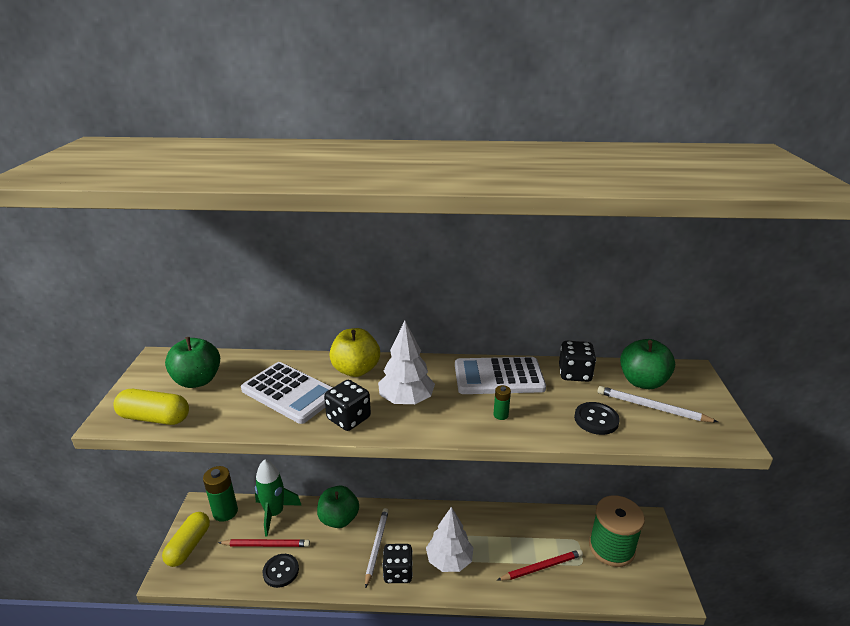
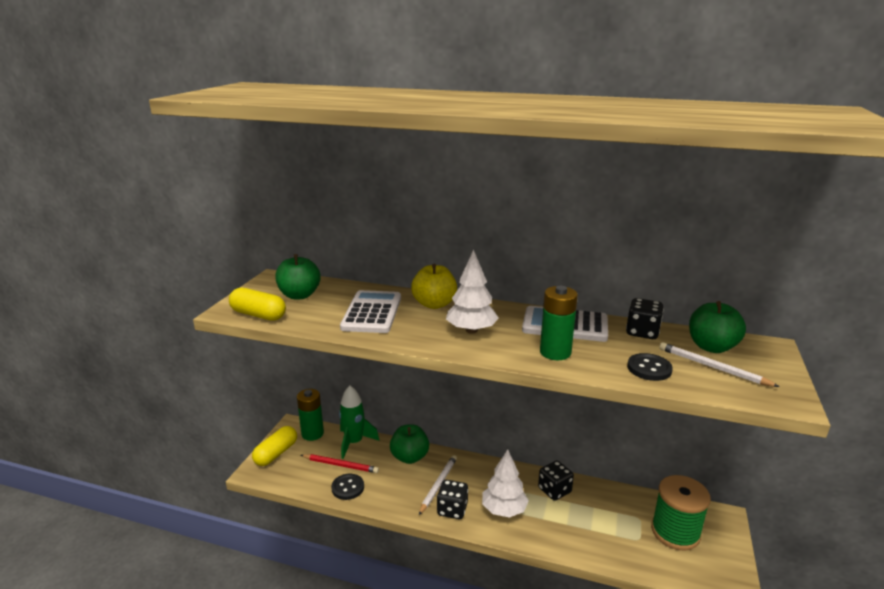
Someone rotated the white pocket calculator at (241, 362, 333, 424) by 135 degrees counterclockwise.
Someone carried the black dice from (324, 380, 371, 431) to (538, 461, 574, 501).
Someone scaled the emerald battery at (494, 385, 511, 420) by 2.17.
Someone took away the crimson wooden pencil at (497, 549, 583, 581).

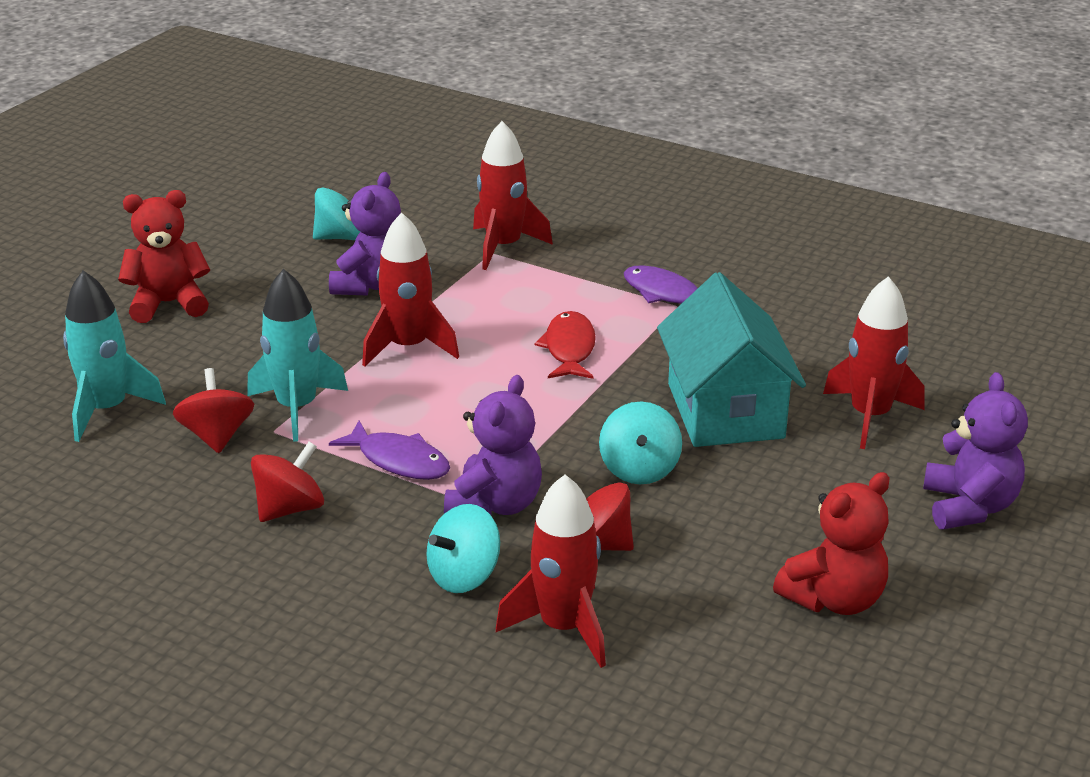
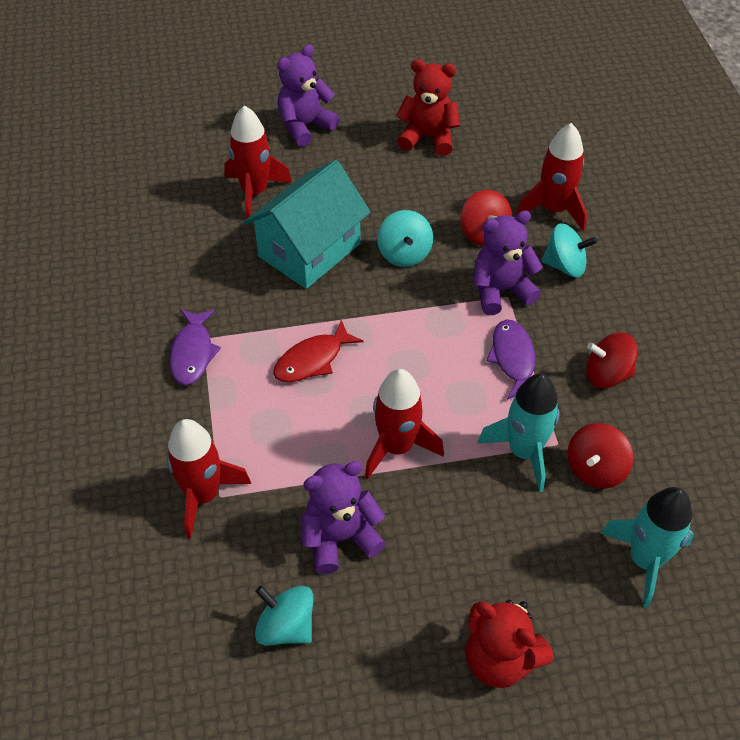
Someone rotated the turquoise toy top at (599, 402, 682, 484) by 120 degrees clockwise.

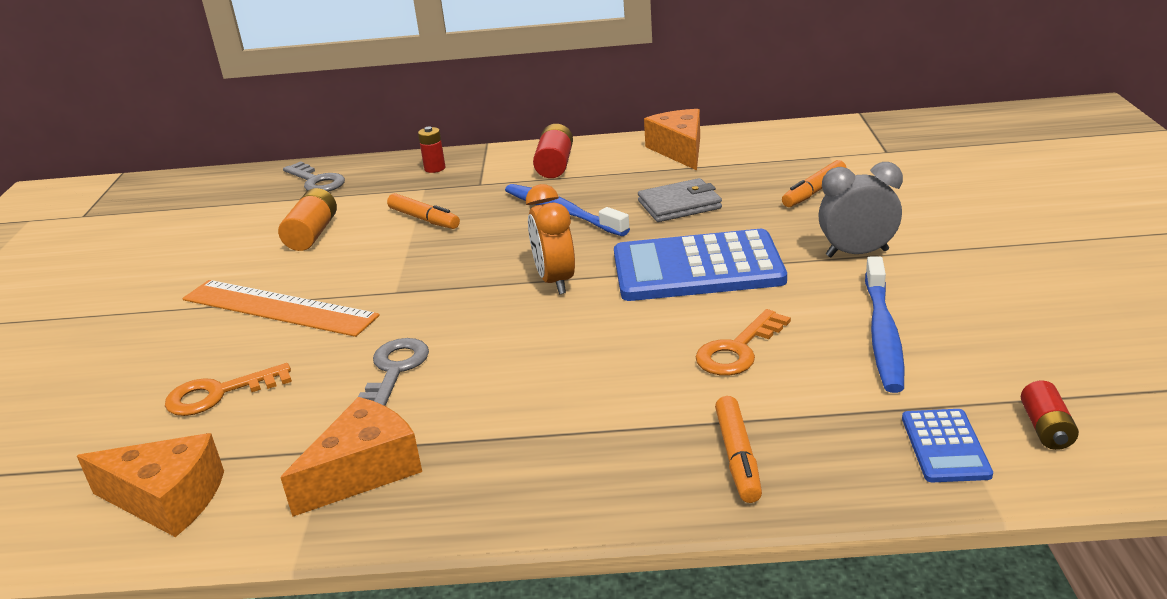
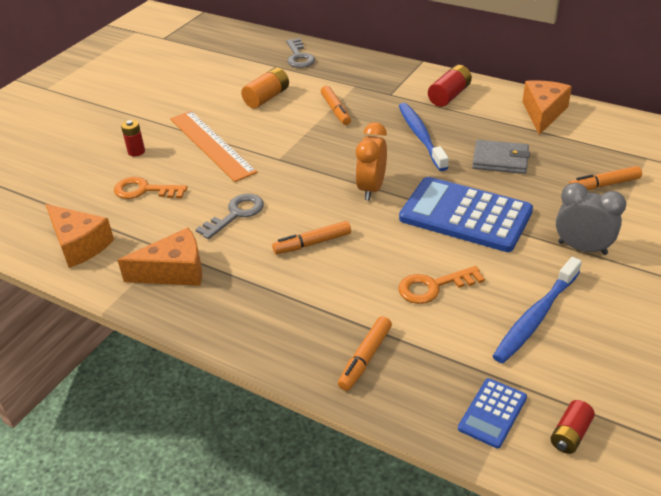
Someone carried the crimson battery from (418, 126, 445, 173) to (121, 120, 145, 157).
Someone put down the orange-coloured marker at (272, 221, 351, 254).

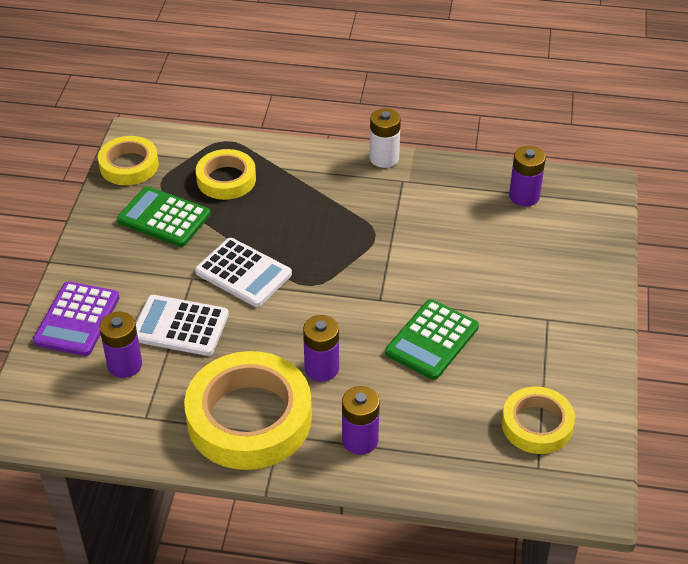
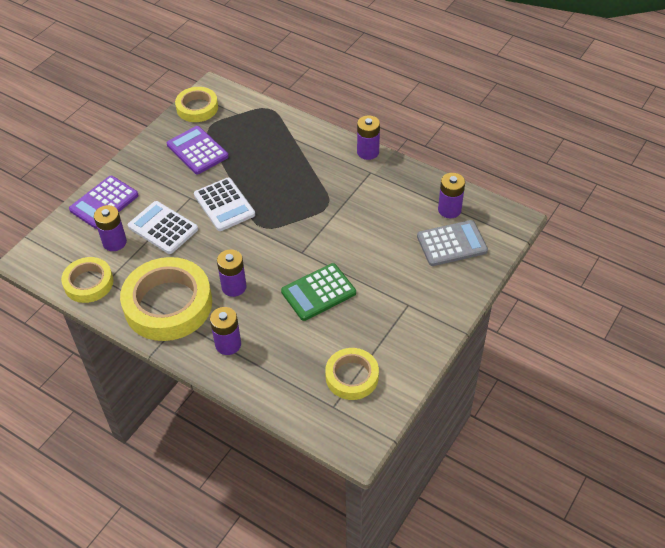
Someone repainted the emerald pocket calculator at (117, 186, 211, 247), which became the violet pocket calculator at (167, 126, 229, 174).
Someone carried the bright yellow roll of tape from (196, 149, 256, 200) to (61, 257, 114, 303).
Someone repainted the white battery at (369, 108, 401, 168), which became the violet battery at (357, 115, 380, 160).
Someone put down the gray pocket calculator at (417, 220, 488, 266).

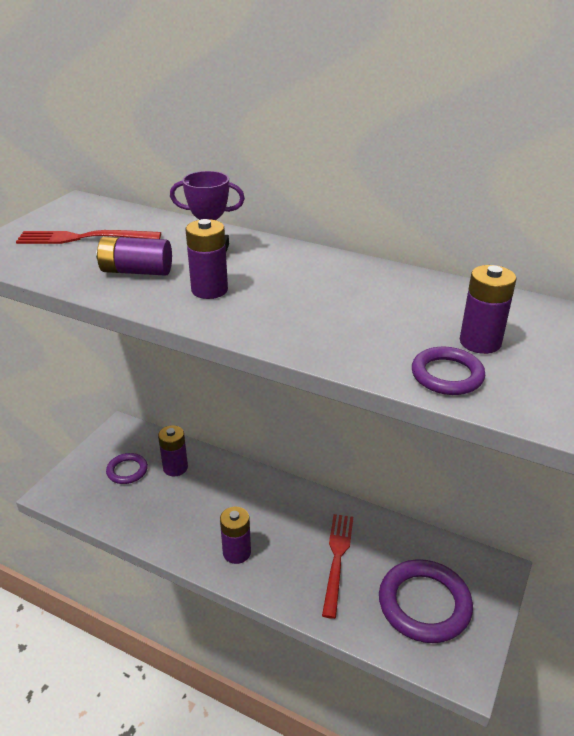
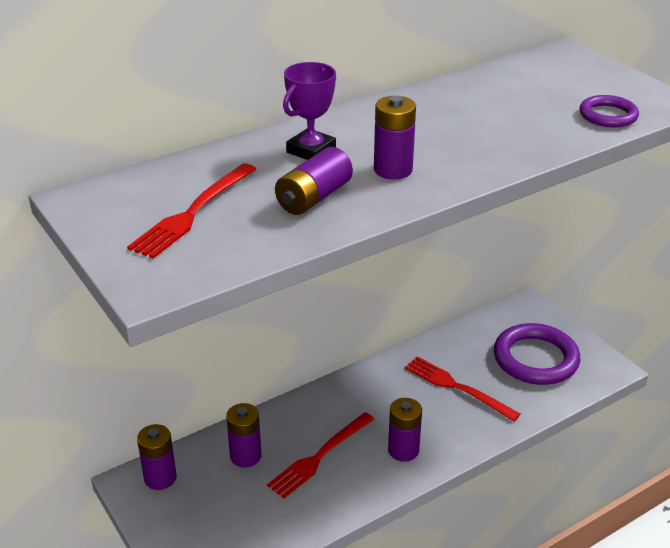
Someone took away the violet ring at (106, 453, 148, 484).
Someone carried the violet battery from (460, 265, 516, 354) to (137, 424, 177, 490).
Someone put down the crimson table fork at (267, 412, 374, 498).

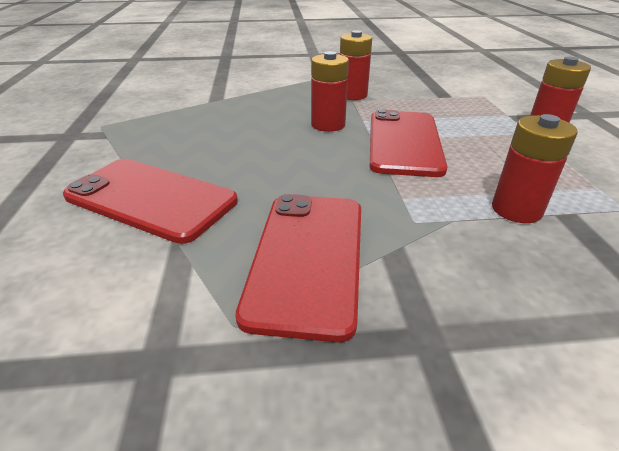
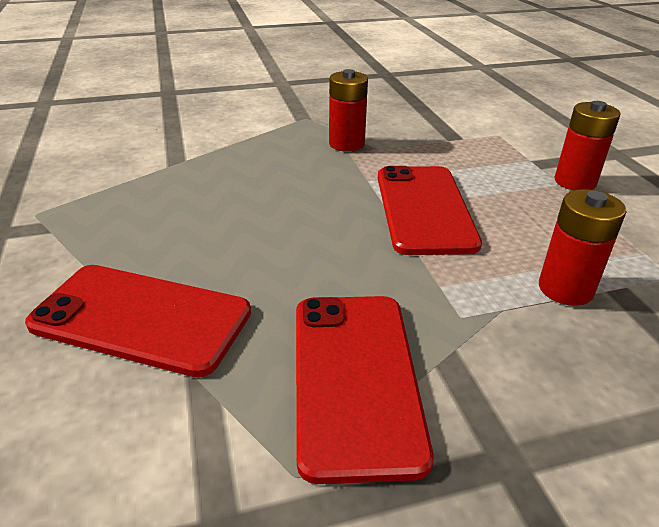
Someone took away the crimson battery at (311, 51, 349, 132).

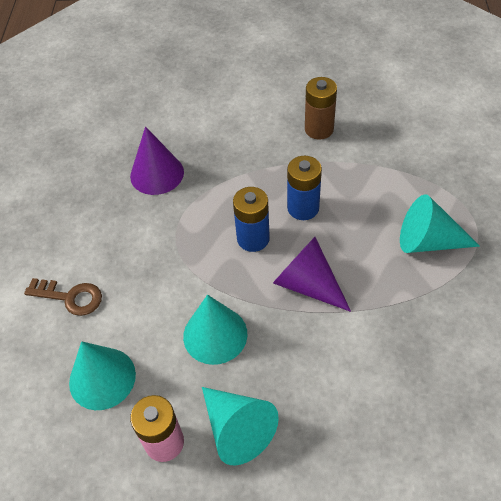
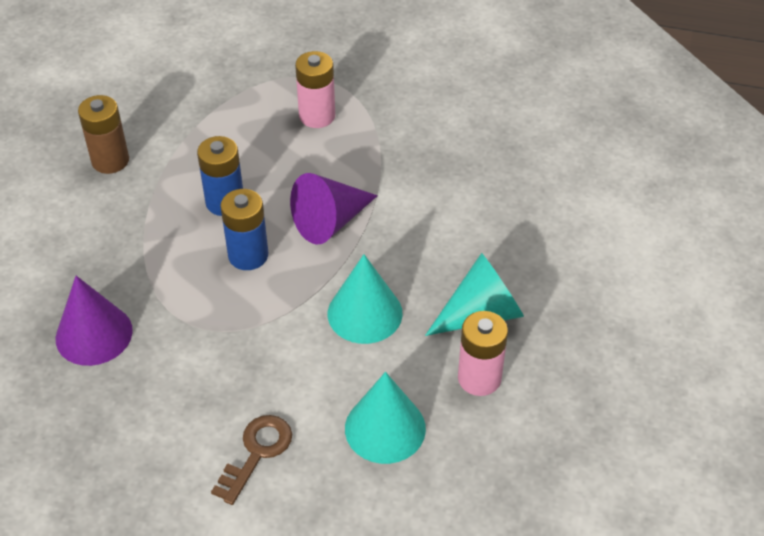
Someone swapped the turquoise cone at (400, 194, 480, 253) for the rosy battery at (295, 51, 335, 128).

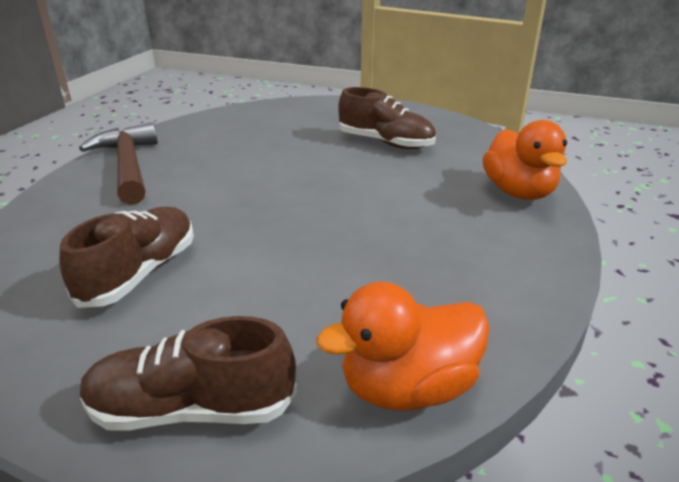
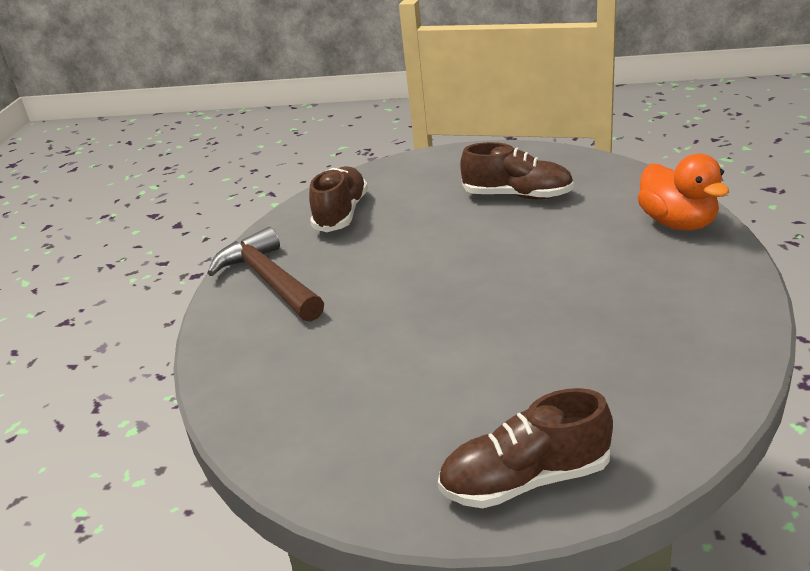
Someone carried the dark brown shoe from (59, 207, 194, 308) to (309, 166, 368, 232).
Someone took away the orange-coloured duck at (316, 282, 490, 411).

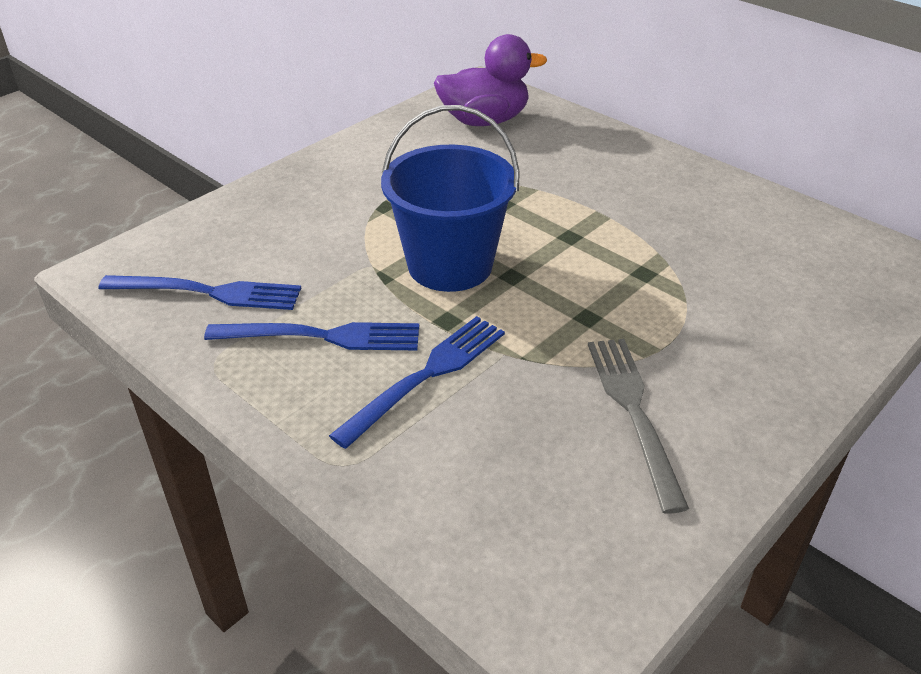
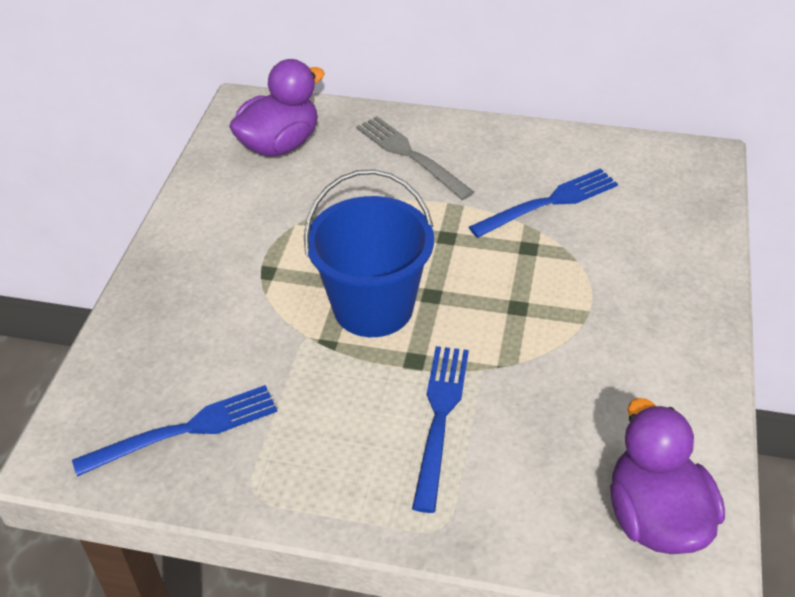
Someone carried the royal blue table fork from (204, 322, 419, 350) to (469, 168, 618, 238).
Someone carried the gray table fork from (588, 339, 689, 514) to (356, 116, 474, 200).
Someone put down the violet duck at (610, 398, 725, 554).

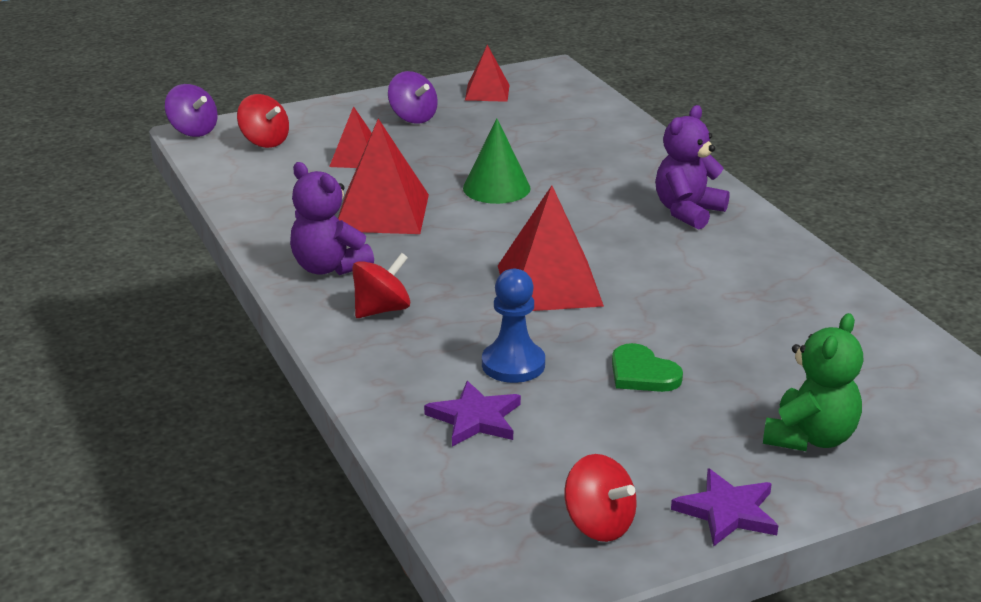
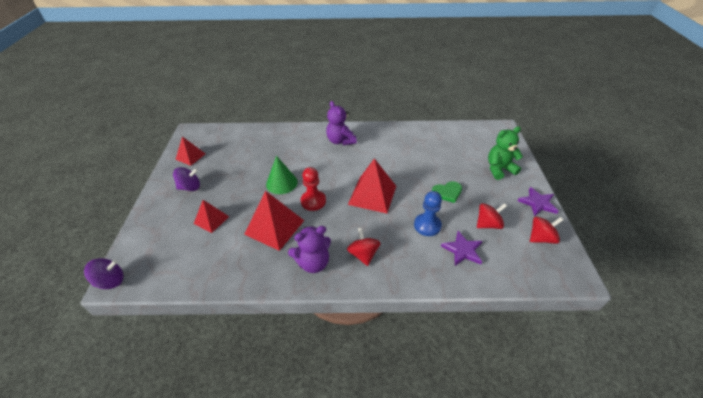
Someone carried the crimson toy top from (237, 94, 289, 148) to (477, 203, 507, 229).
Someone rotated the emerald teddy bear at (763, 313, 863, 451) by 75 degrees counterclockwise.
Someone put down the crimson game pawn at (301, 167, 326, 211).

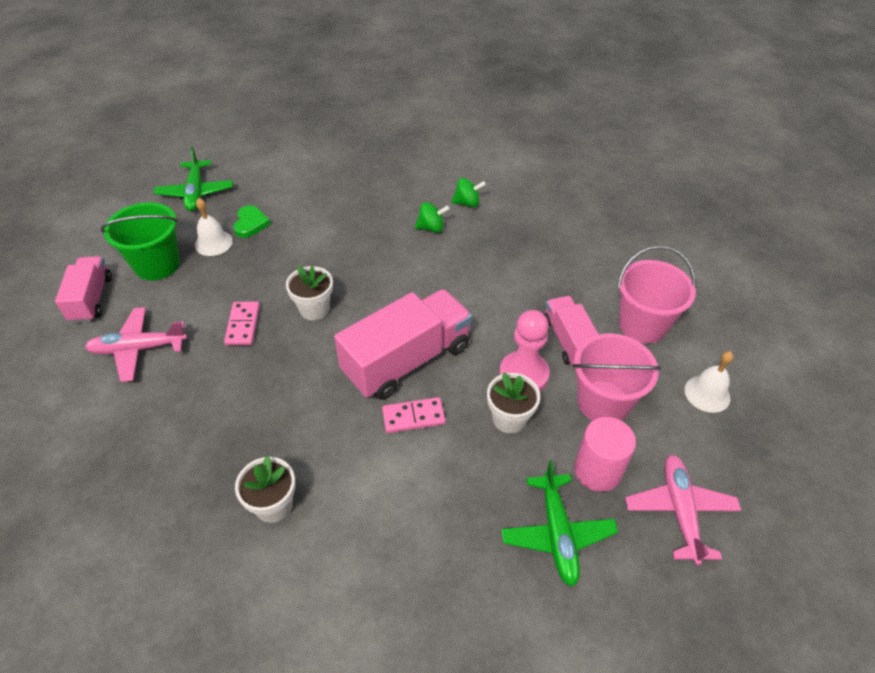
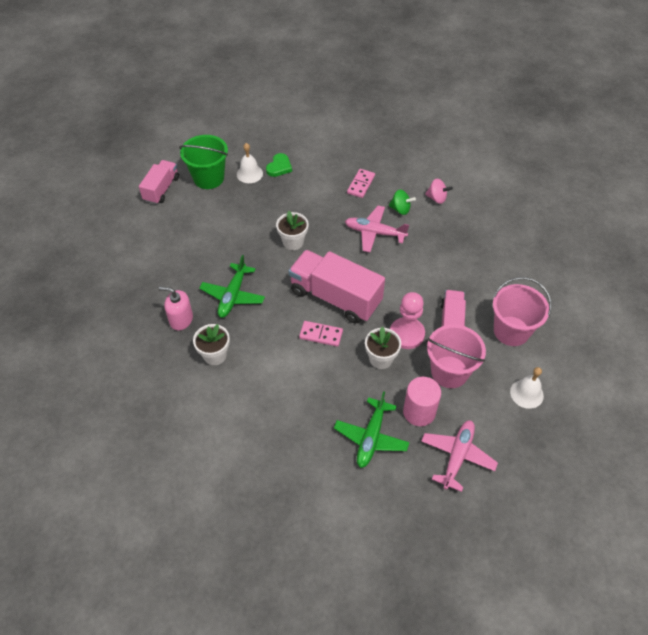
Someone carried the rosy plane from (85, 307, 187, 382) to (345, 206, 409, 252).
Someone carried the emerald plane from (153, 147, 233, 211) to (199, 255, 265, 318).
Someone carried the rosy domino tile from (224, 301, 260, 346) to (347, 169, 375, 198).
Someone rotated the rosy lorry at (334, 289, 472, 400) by 135 degrees counterclockwise.
Someone repainted the emerald toy top at (451, 178, 486, 208), which became the rosy toy top at (425, 179, 453, 204).
Someone put down the rosy soap pump at (159, 287, 193, 330).

